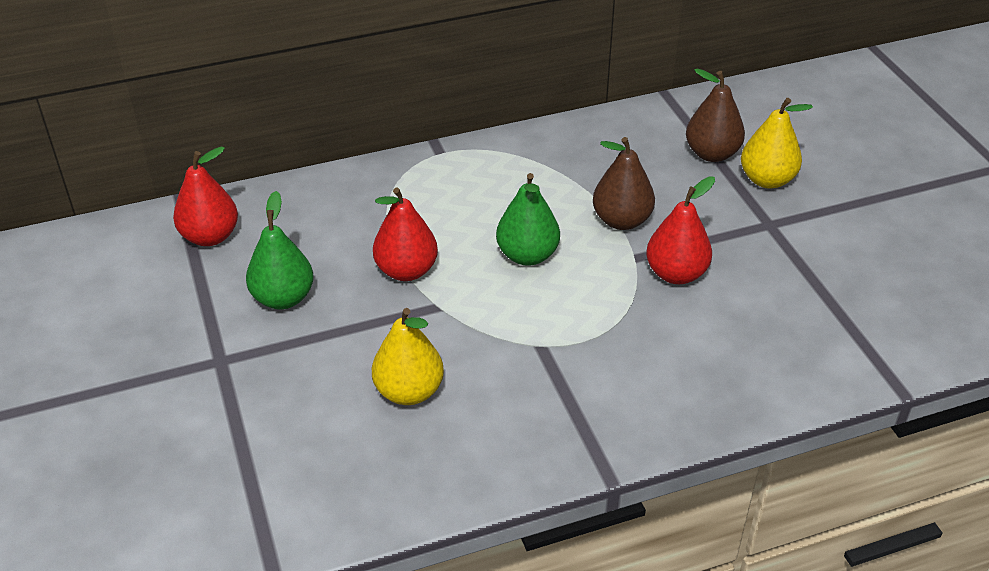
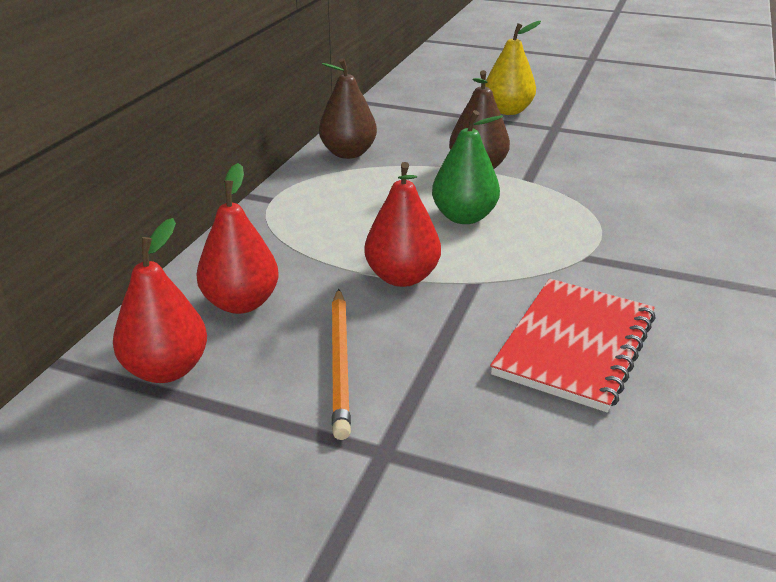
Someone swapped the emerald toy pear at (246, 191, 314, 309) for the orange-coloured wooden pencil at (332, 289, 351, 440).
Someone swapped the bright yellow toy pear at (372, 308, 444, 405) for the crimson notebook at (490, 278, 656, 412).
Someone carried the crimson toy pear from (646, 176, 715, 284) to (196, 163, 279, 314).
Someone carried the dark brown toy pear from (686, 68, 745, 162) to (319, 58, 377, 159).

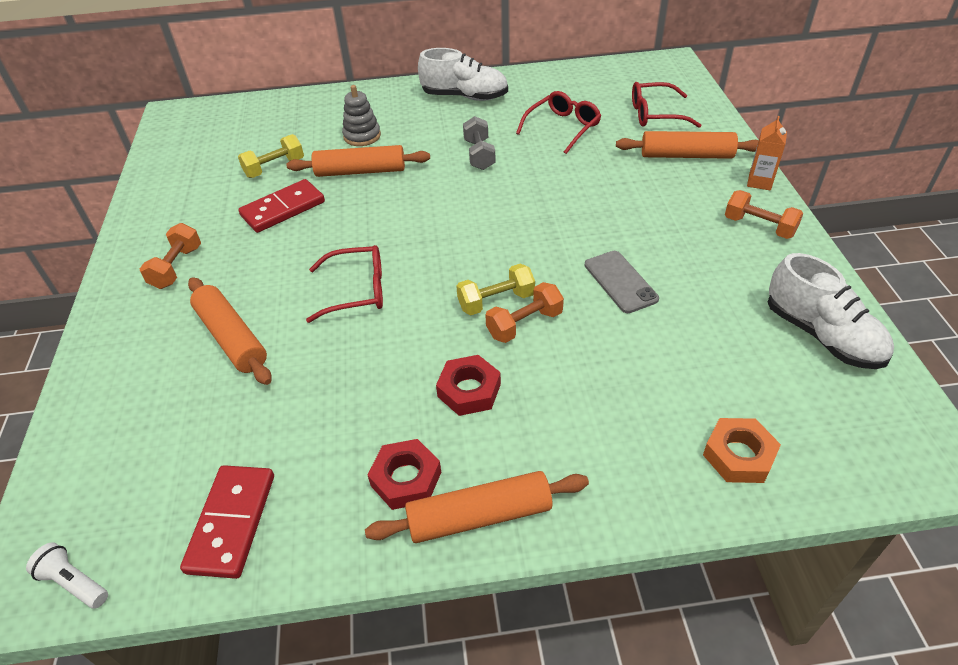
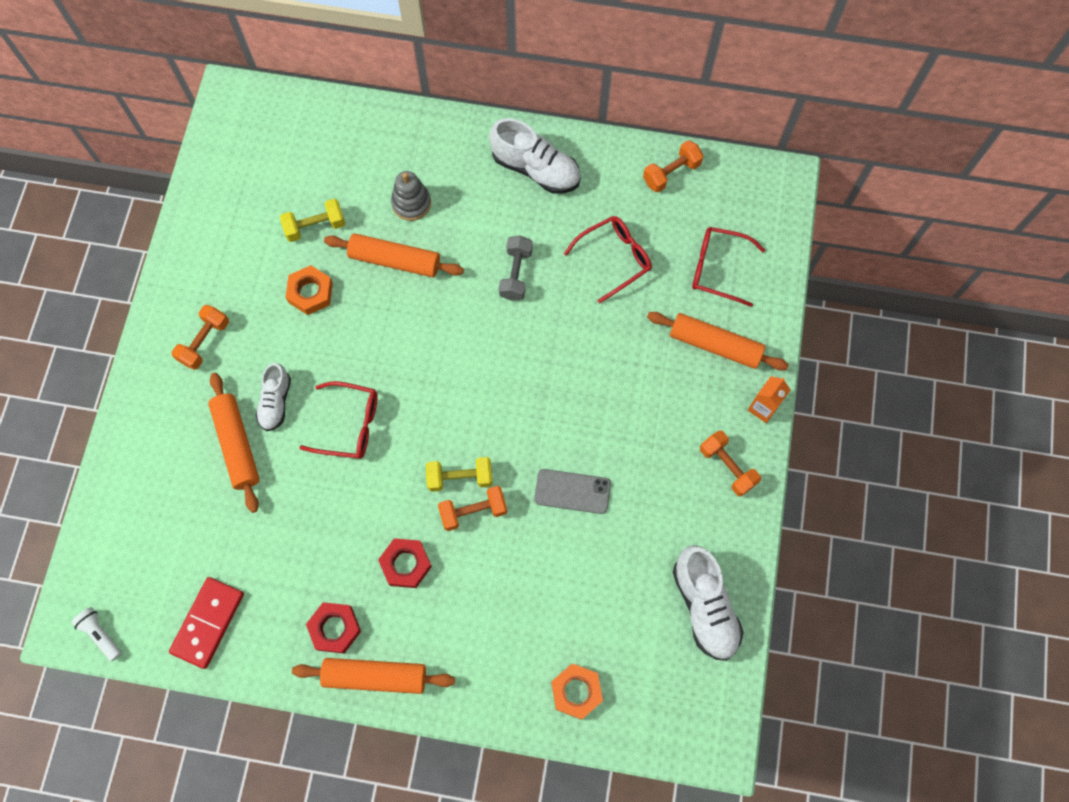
Someone swapped the crimson domino tile at (238, 179, 325, 233) for the orange-coloured hexagon nut at (285, 265, 333, 315).
Someone rotated the gray smartphone at (585, 251, 659, 313) by 75 degrees counterclockwise.
Someone put down the white shoe at (256, 363, 291, 431).
Someone put down the orange-coloured hand weight at (643, 140, 704, 193).

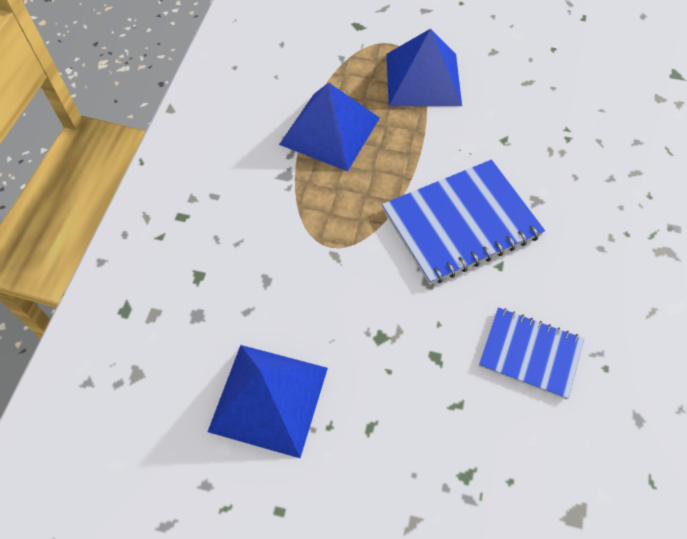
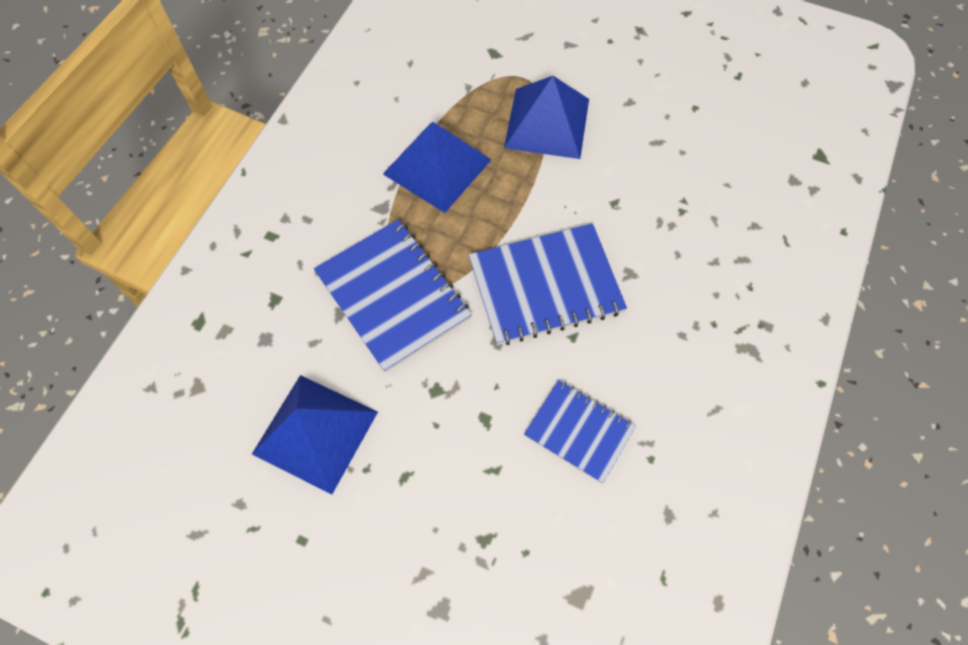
Someone put down the royal blue notebook at (314, 219, 472, 372).

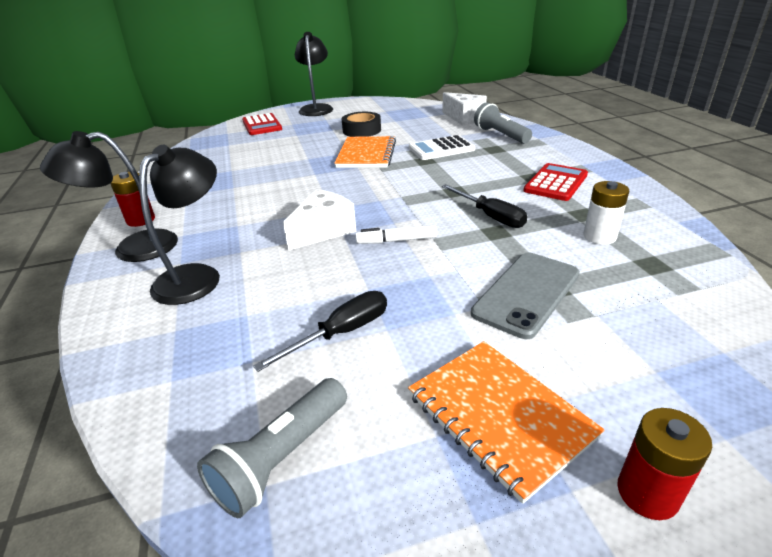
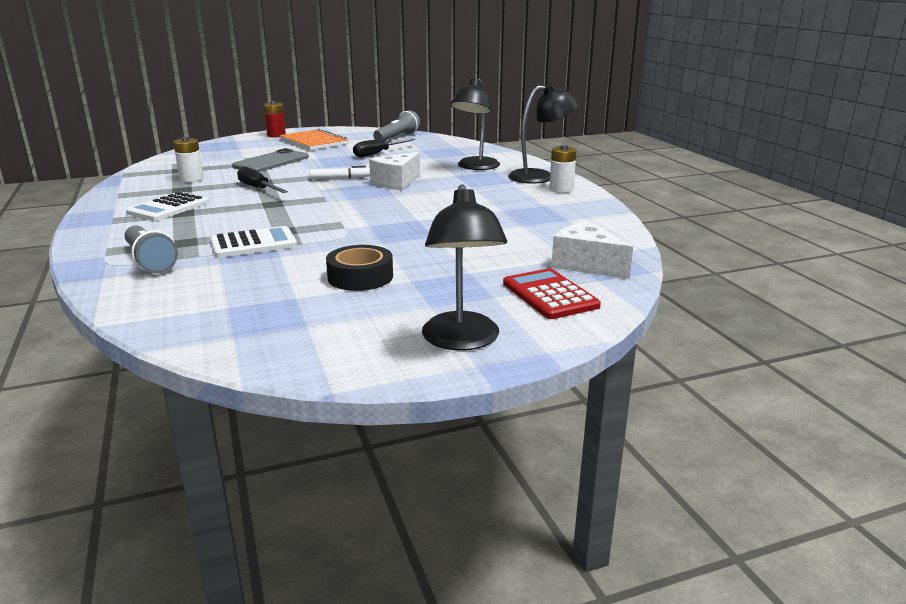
Someone repainted the crimson battery at (110, 172, 155, 227), which became the white battery at (549, 145, 577, 193).
Someone took away the orange-coloured notebook at (334, 136, 396, 168).
Someone carried the white cheese wedge from (442, 92, 487, 125) to (551, 221, 633, 279).
Someone repainted the crimson pocket calculator at (523, 163, 588, 201), which became the white pocket calculator at (126, 192, 209, 221).

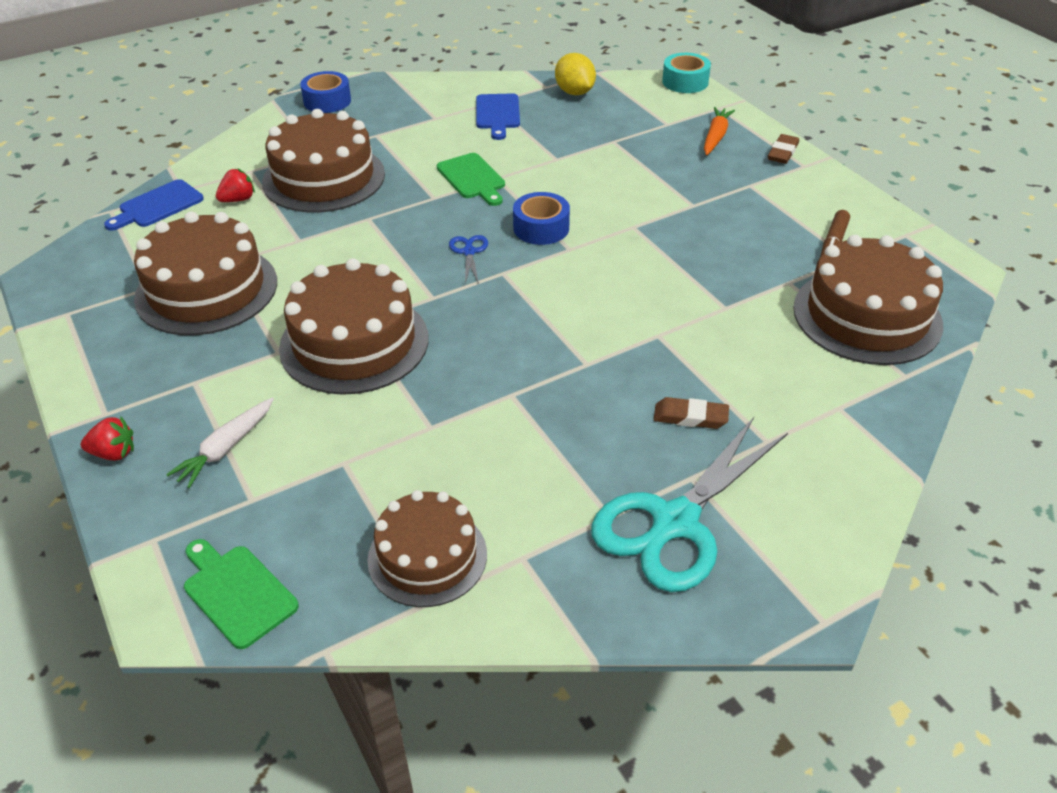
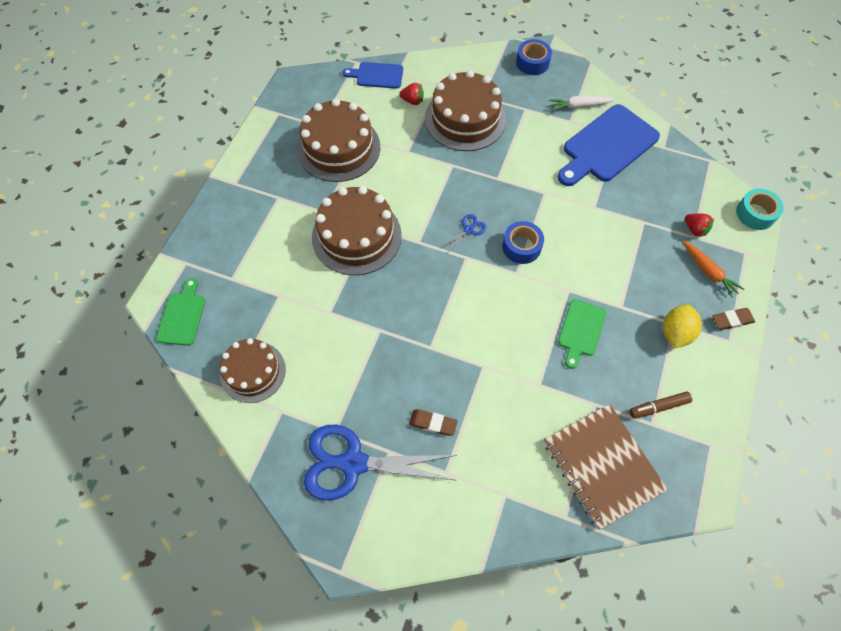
Someone carried the crimson berry from (81, 417, 134, 461) to (685, 214, 714, 237).
Someone carried the white toy carrot from (166, 398, 274, 488) to (549, 95, 615, 111).
Someone carried the emerald bread board from (437, 153, 505, 206) to (558, 299, 607, 369).
Someone scaled the royal blue bread board at (476, 93, 520, 140) by 1.84.
Someone carried the bright yellow citrus fruit from (555, 53, 596, 95) to (663, 304, 702, 348).
Someone repainted the turquoise scissors at (591, 417, 788, 592), which became the royal blue scissors at (304, 425, 457, 501).
Someone rotated the dark brown gum eraser at (654, 397, 729, 429) by 45 degrees counterclockwise.
Someone rotated the orange-coloured toy carrot at (704, 107, 735, 155) by 75 degrees clockwise.
Someone swapped the dark brown layer cake at (793, 235, 943, 365) for the dark brown notebook at (544, 404, 668, 530).

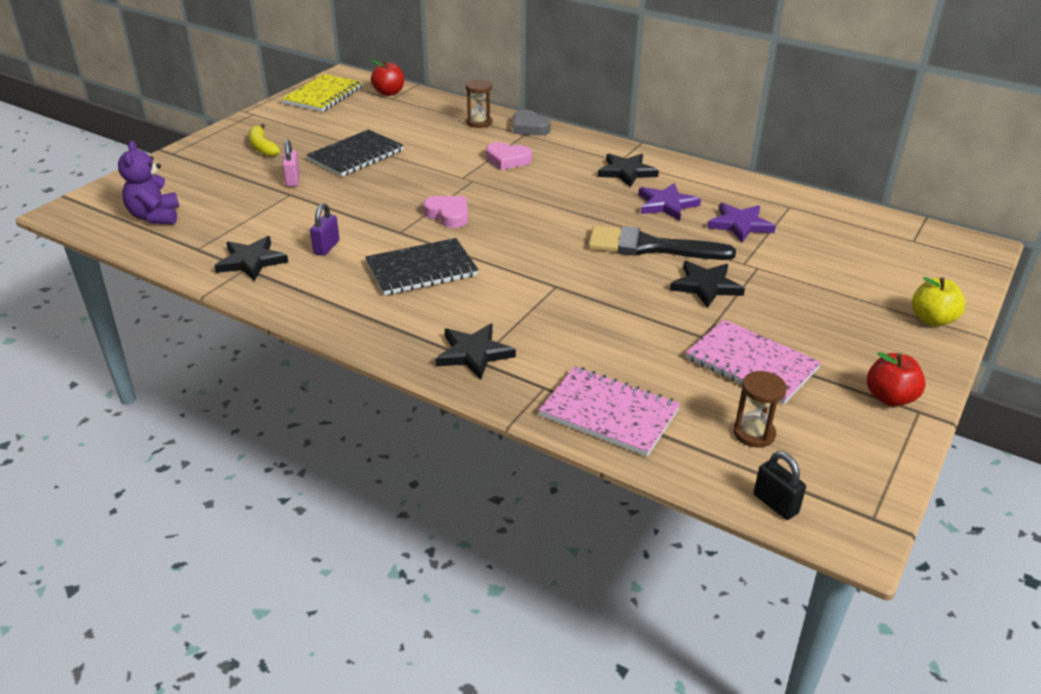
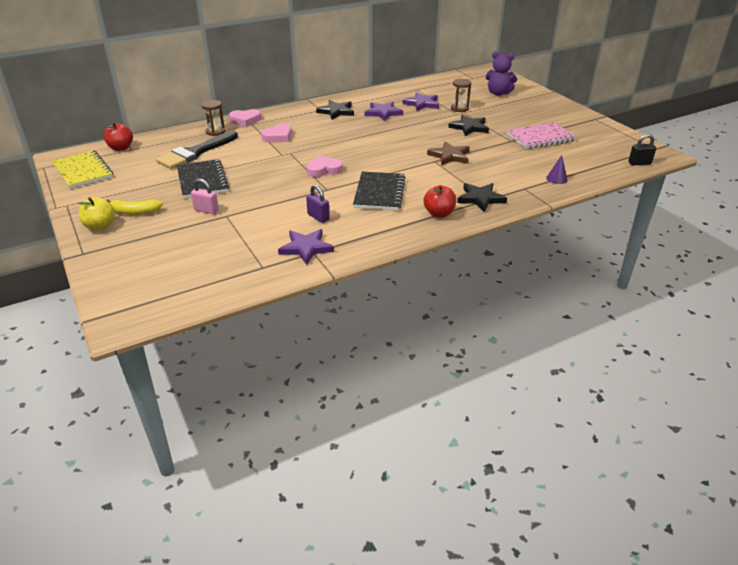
Someone carried the violet teddy bear from (118, 141, 179, 224) to (486, 51, 517, 96).
Someone repainted the black star shape at (214, 236, 288, 281), which became the violet star shape at (278, 229, 334, 265).
Someone repainted the gray heart shape at (513, 110, 551, 136), which became the rosy heart shape at (229, 109, 262, 127).
Someone swapped the rosy notebook at (539, 367, 680, 457) for the violet cone at (546, 155, 568, 184).
Someone carried the black brush from (588, 226, 736, 260) to (156, 131, 238, 169).
Someone carried the dark brown sandglass from (733, 371, 787, 447) to (451, 79, 471, 112).
Someone carried the crimson toy apple from (867, 352, 926, 406) to (424, 185, 456, 217).
Someone carried the bright yellow toy apple from (912, 277, 965, 326) to (78, 197, 115, 230).
Someone put down the dark brown star shape at (427, 141, 470, 166).

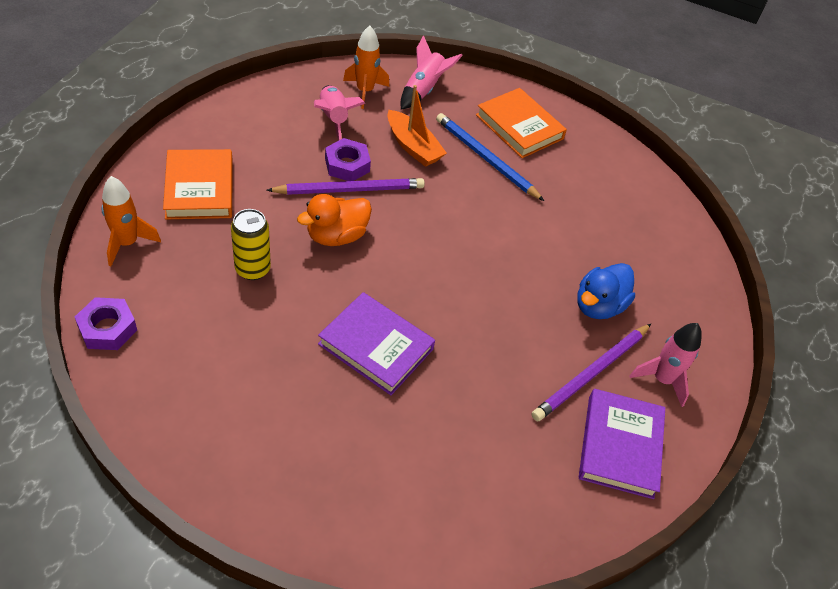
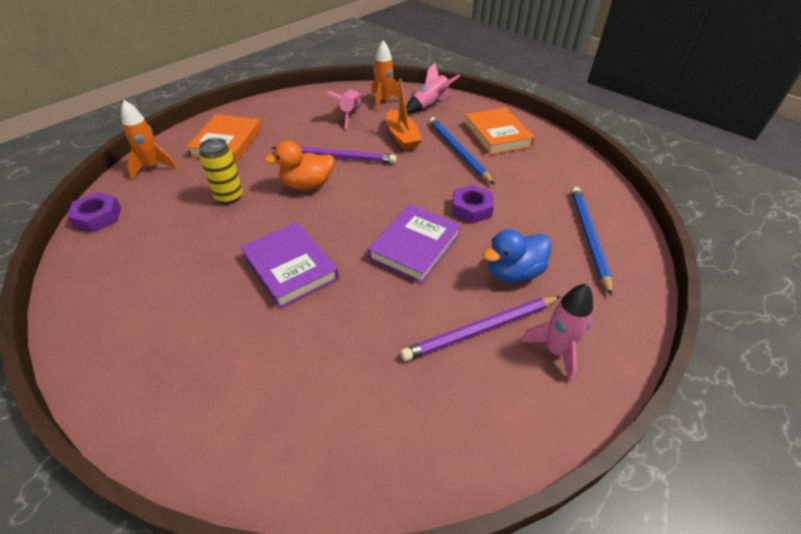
Someone carried the violet hexagon nut from (325, 138, 371, 181) to (452, 185, 494, 224).
Someone carried the violet hardcover from (579, 389, 665, 499) to (367, 204, 461, 284).
Someone put down the royal blue wooden pencil at (571, 187, 613, 296).

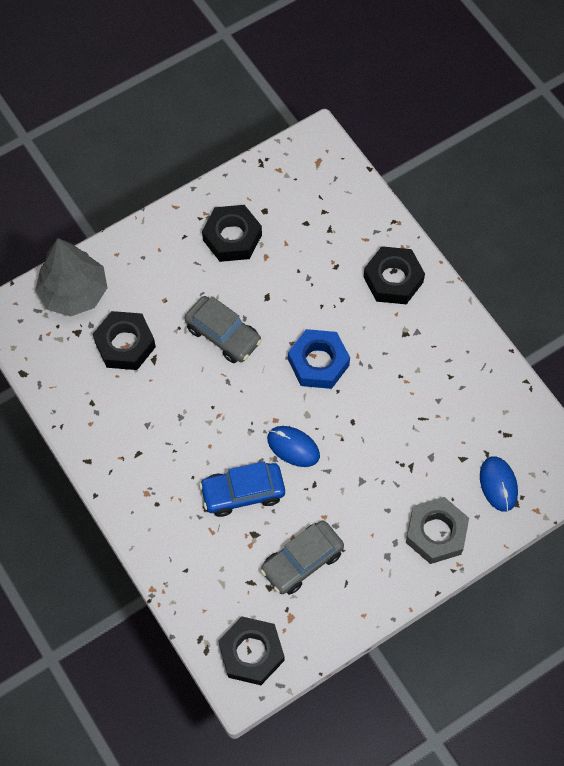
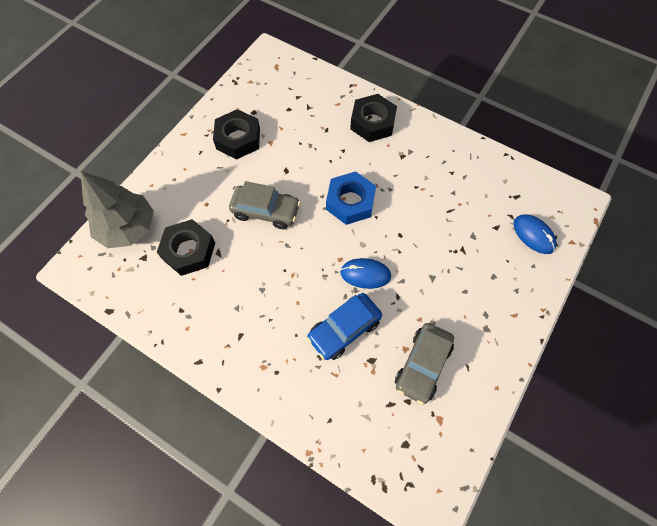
Someone took away the black hexagon nut at (218, 617, 284, 685).
Someone took away the gray hexagon nut at (406, 497, 469, 564).

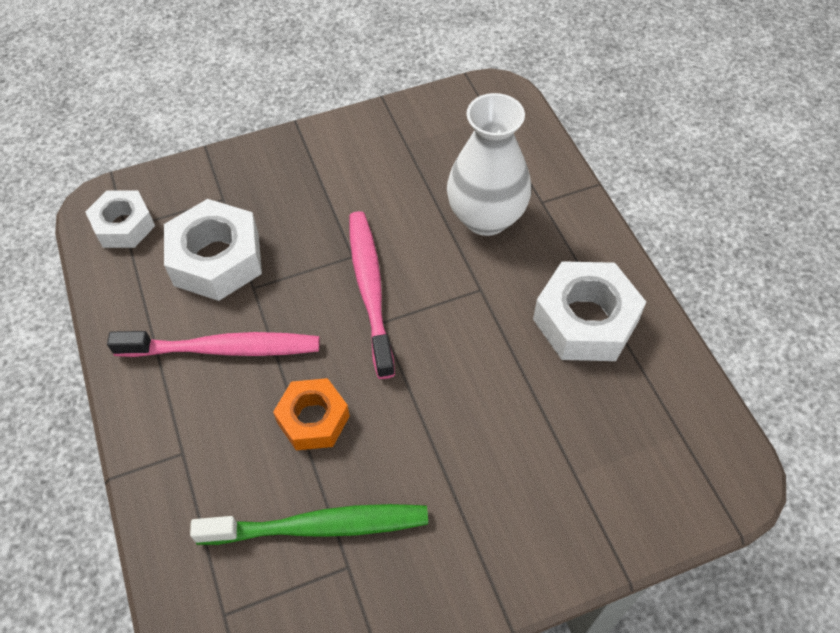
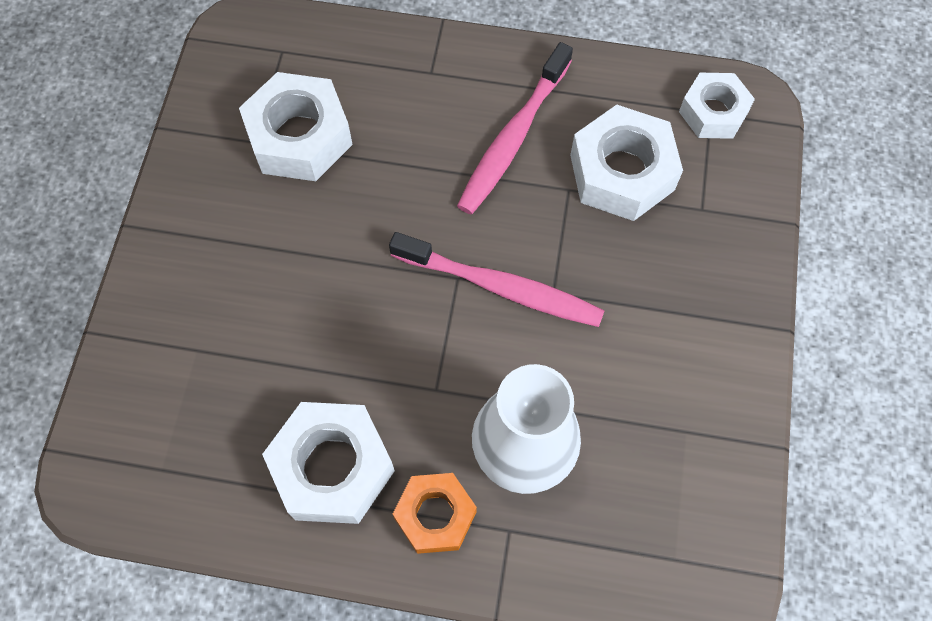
Someone swapped the emerald dental brush at (190, 504, 428, 545) for the white hexagon nut at (239, 72, 353, 181).
Someone carried the orange-coloured hexagon nut from (273, 378, 350, 450) to (393, 473, 477, 554).

